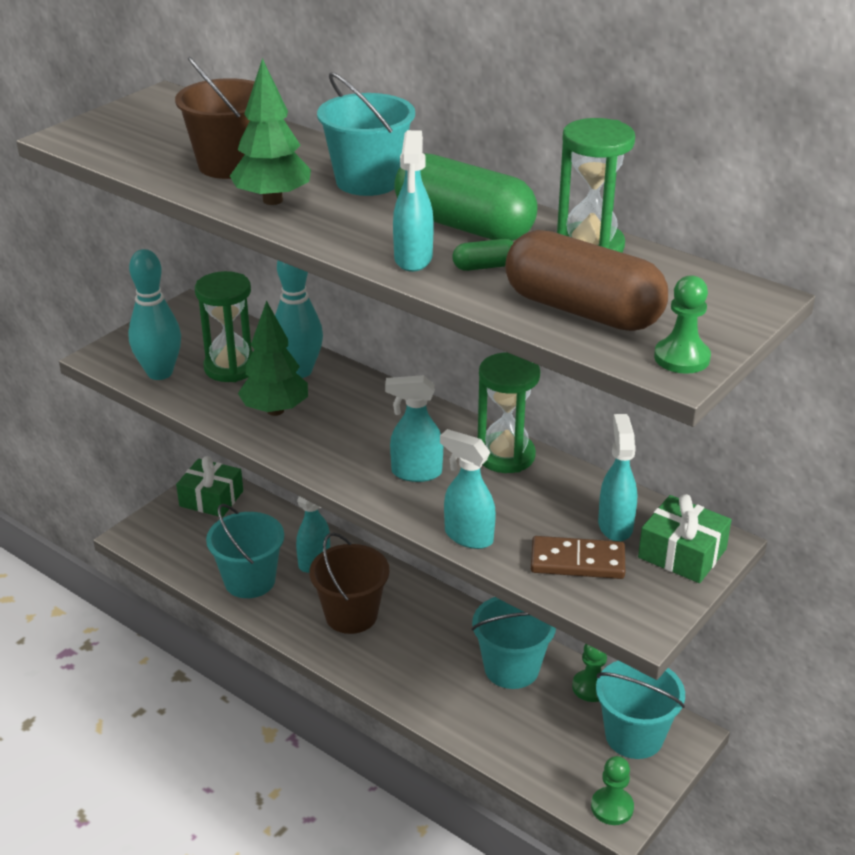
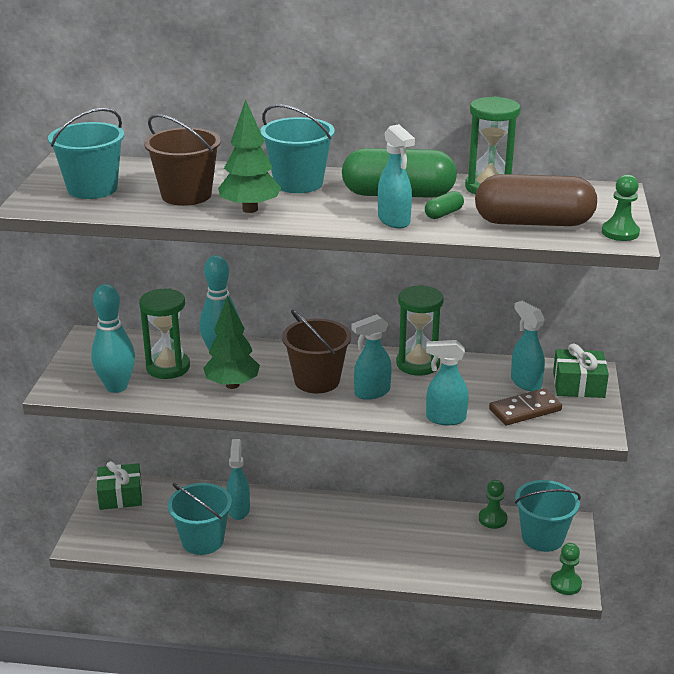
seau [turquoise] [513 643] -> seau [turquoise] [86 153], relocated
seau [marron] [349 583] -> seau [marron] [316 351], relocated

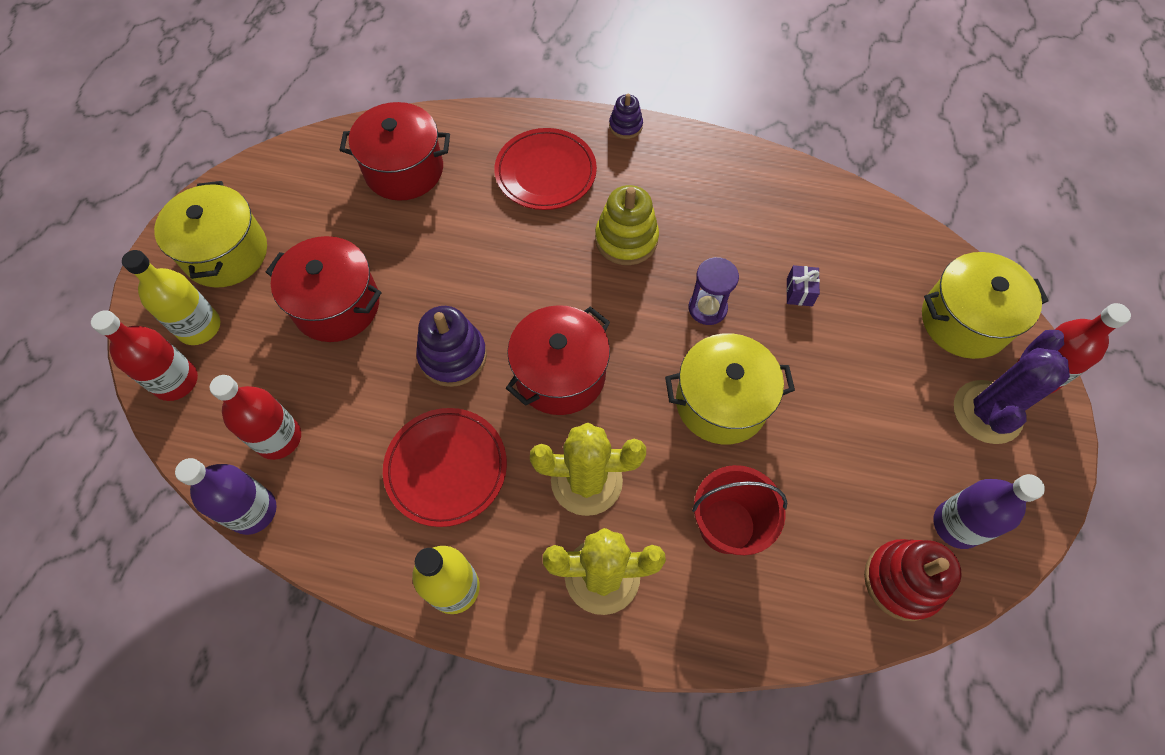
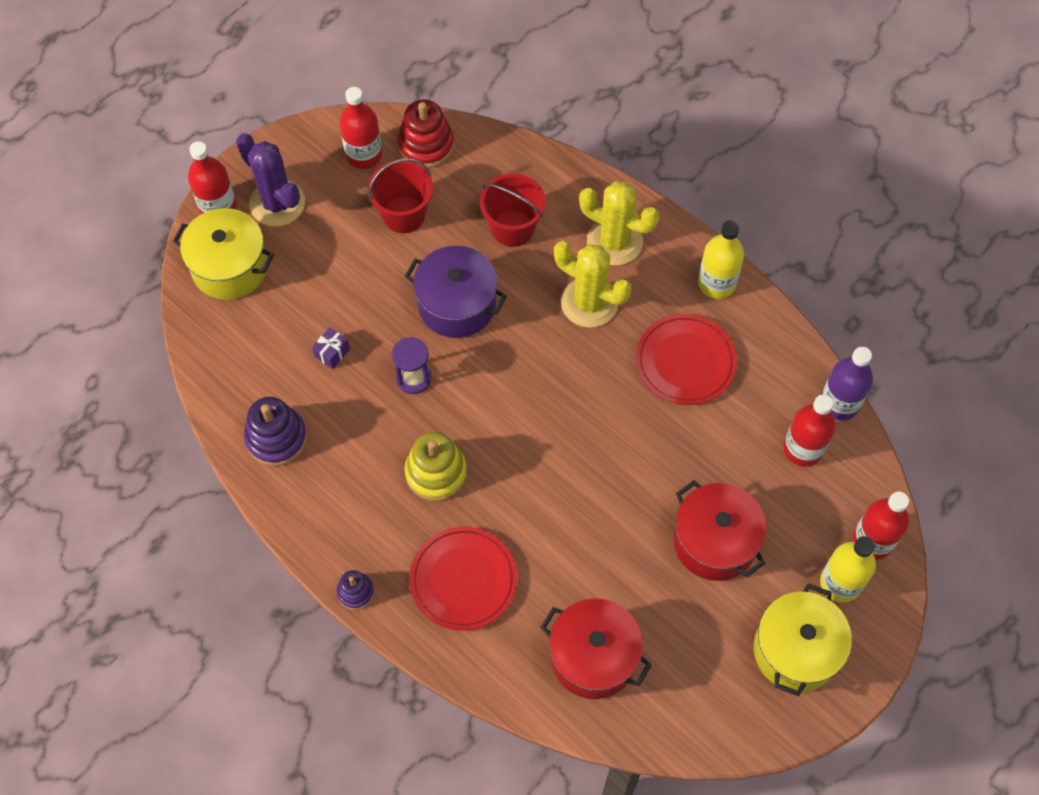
cactus [violet] [1012 387] -> cactus [violet] [270 180], 75 degrees clockwise
jouet à empiler [violet] [451 346] -> jouet à empiler [violet] [275 431], relocated
bouteille [violet] [989 511] -> bouteille [rouge] [360 128]
none -> seau [rouge] [400 195]
marmite [jaune] [730 388] -> marmite [violet] [455 292]
marmite [rouge] [558 360] -> none

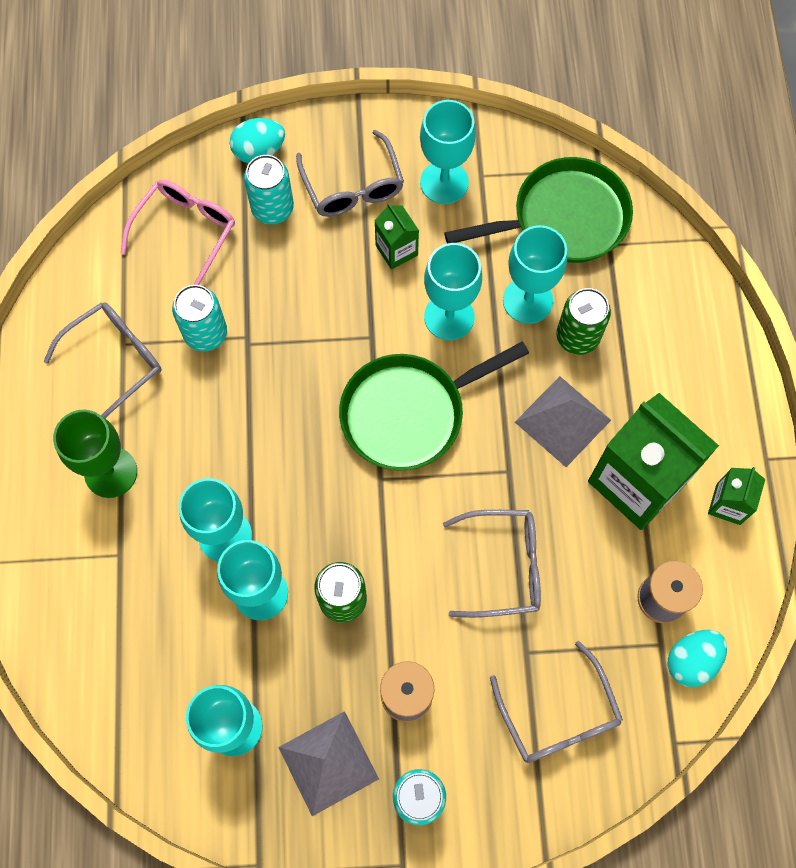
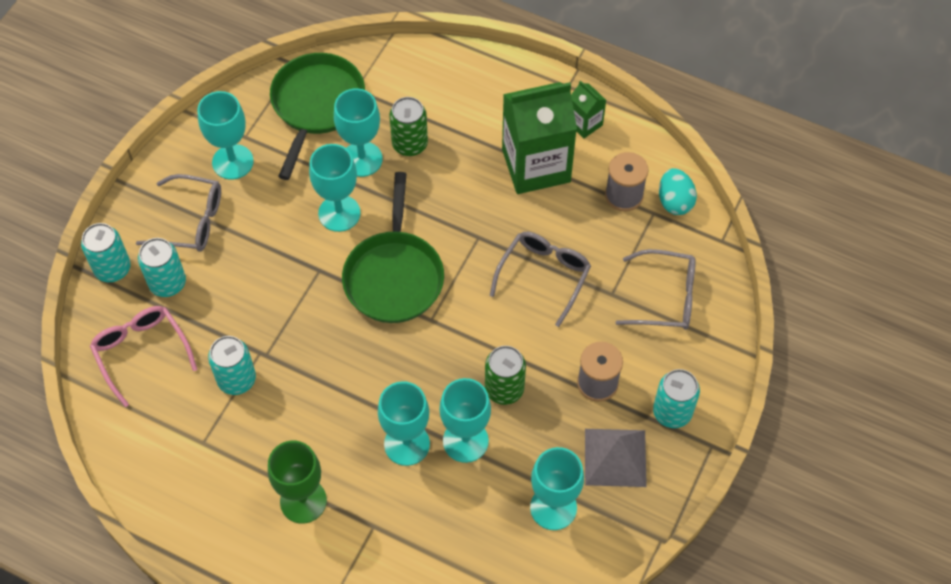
œuf [turquoise] [257 140] -> canette [turquoise] [106 252]
lunettes [gris] [102 360] -> none
brique de lait [vert] [396 236] -> none
pyramide [gris] [563 421] -> none

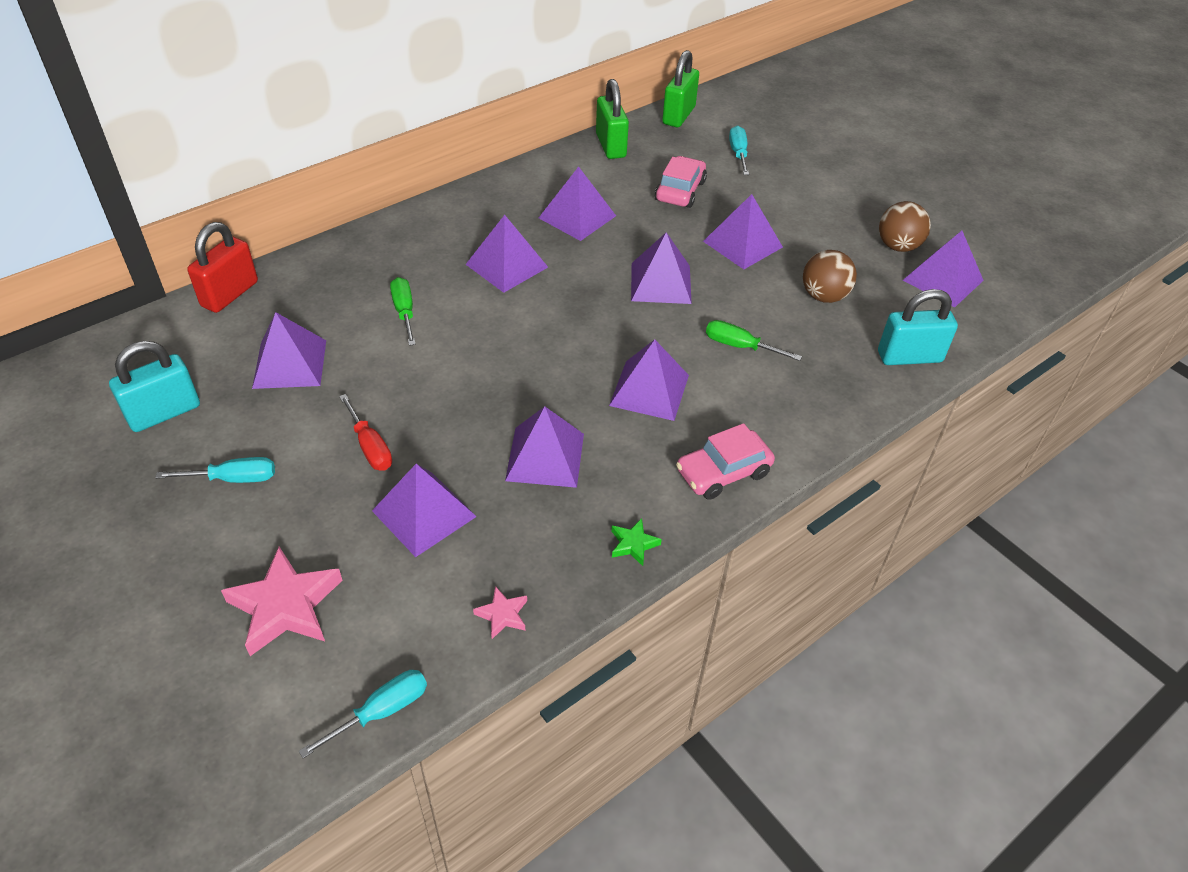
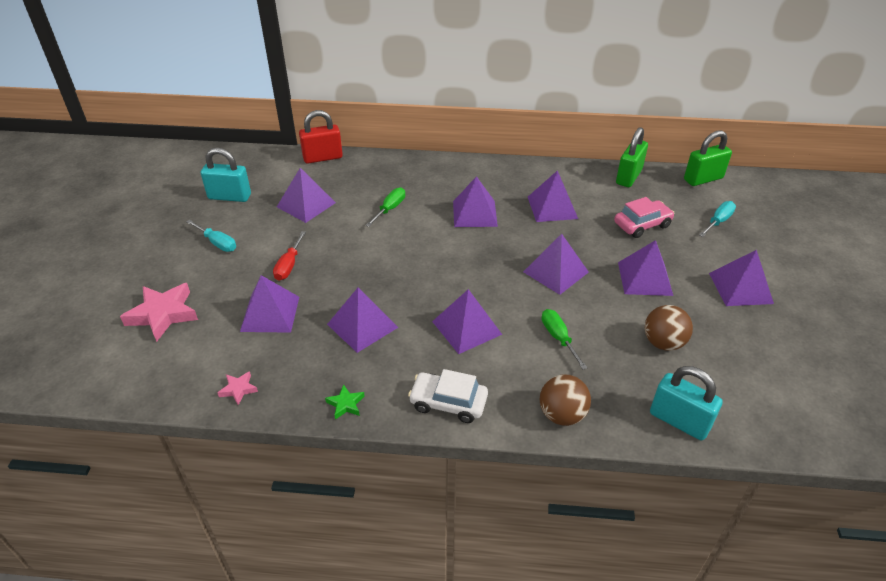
voiture [rose] [725 461] -> voiture [blanc] [448 396]
balle [marron] [905 226] -> balle [marron] [565 400], relocated
pyramide [violet] [943 269] -> pyramide [violet] [741 278], relocated
tournevis [turquoise] [363 714] -> none

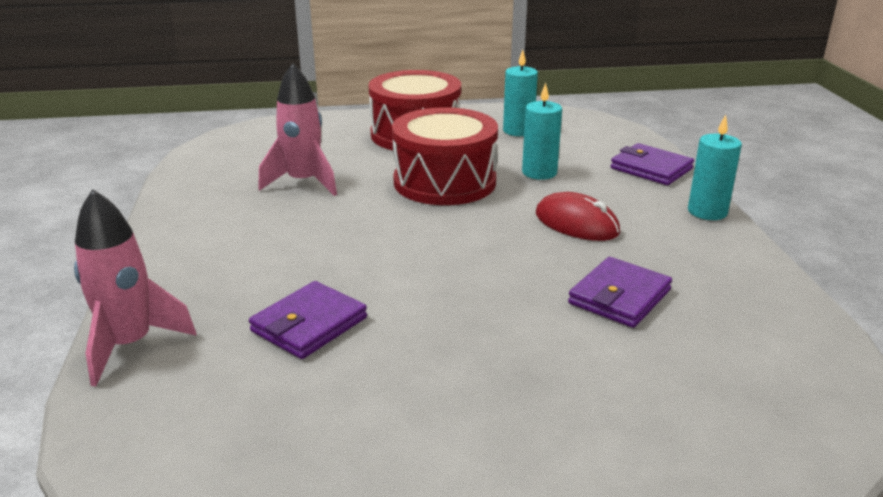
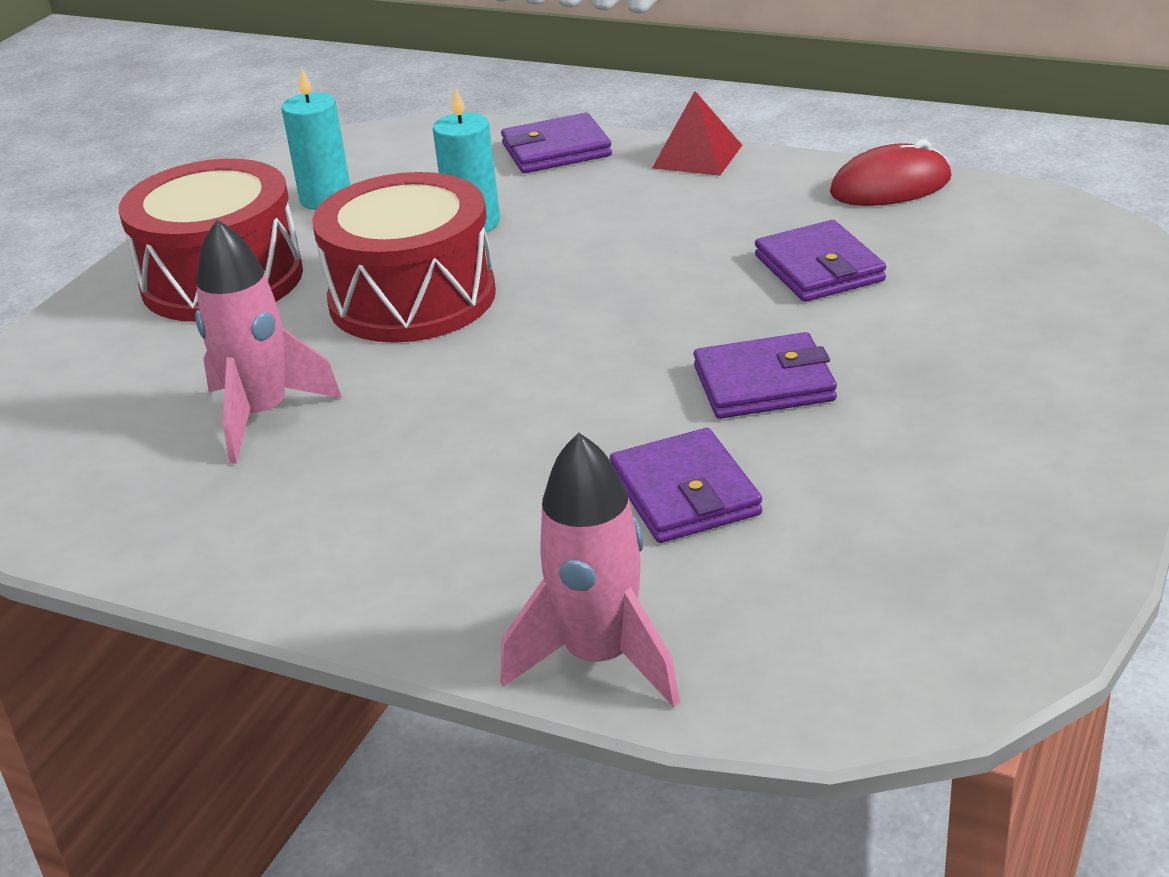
bougie [turquoise] [715 167] -> pyramide [rouge] [697 133]
none -> portefeuille [violet] [765 375]
souris [rouge] [578 216] -> souris [rouge] [890 172], relocated

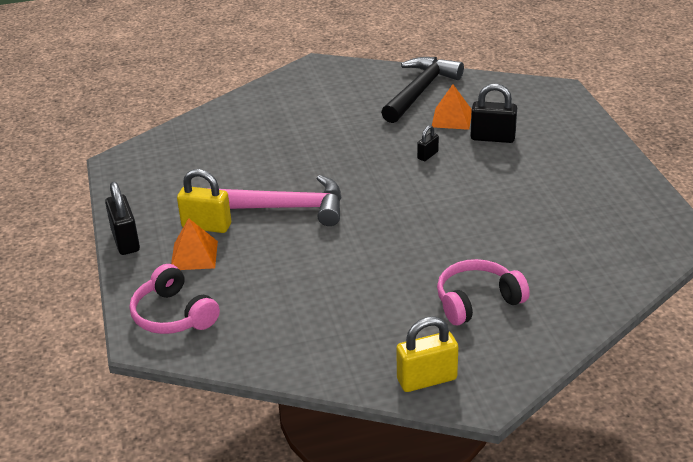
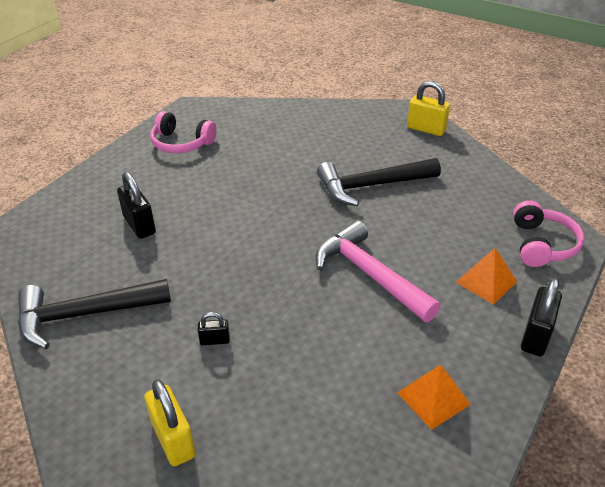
cadenas [jaune] [204 201] -> cadenas [jaune] [170 423], relocated
casque audio [rose] [483 292] -> casque audio [rose] [183 132], relocated
cadenas [noir] [428 143] -> cadenas [noir] [214 328], relocated
none -> marteau [noir] [379 182]
pyramide [orange] [452 107] -> pyramide [orange] [434 397], relocated

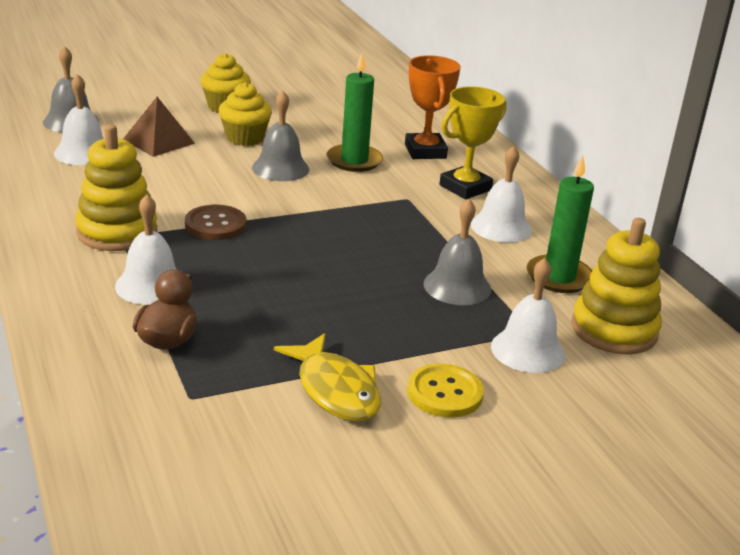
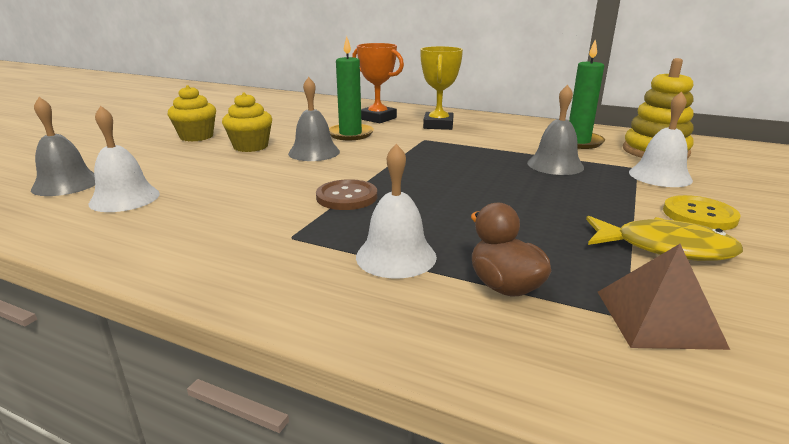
pyramide [marron] [159 127] -> pyramide [marron] [664 297], relocated
jouet à empiler [jaune] [116 187] -> none
cloche [blanc] [501 194] -> none

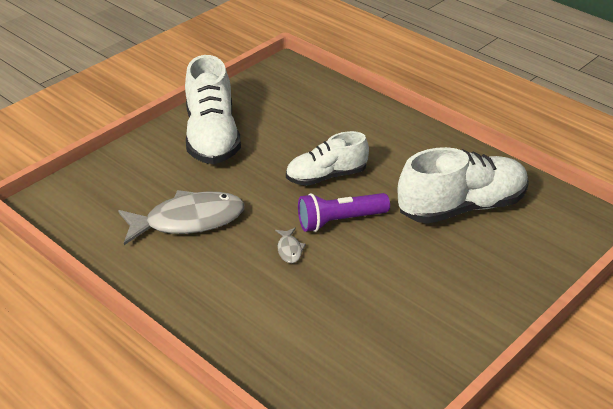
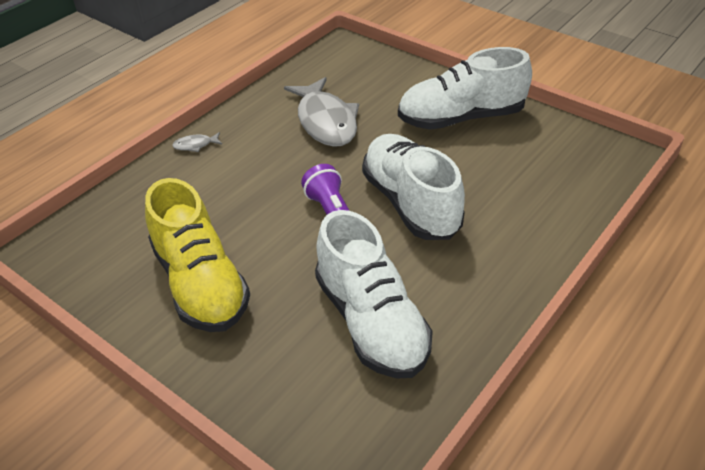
none -> chaussure [jaune] [197 255]
poisson [gris] [290 245] -> poisson [gris] [197 142], relocated
chaussure [blanc] [327 158] -> chaussure [blanc] [413 187], x1.56

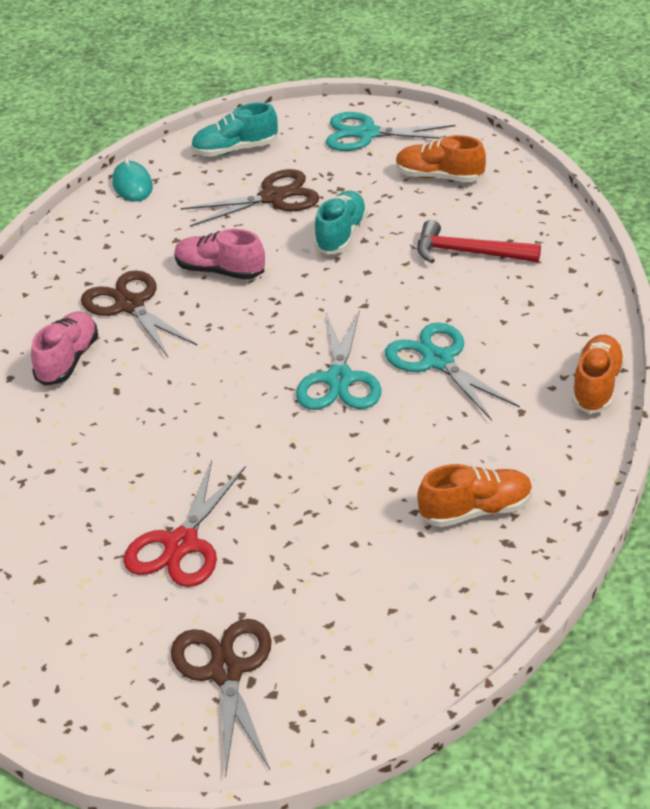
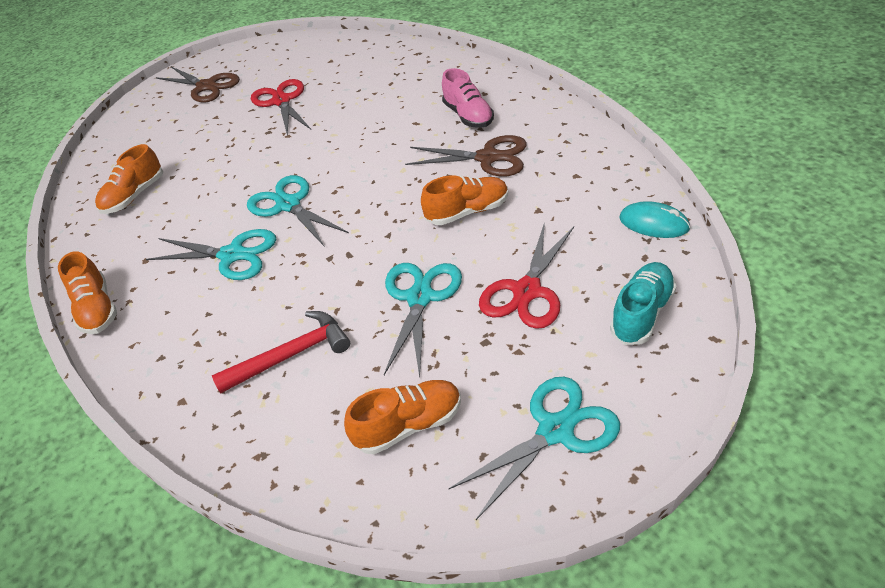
chaussure [turquoise] [341 223] -> ciseaux [turquoise] [423 320]
chaussure [rose] [219 254] -> chaussure [orange] [464 200]
ciseaux [marron] [250 198] -> ciseaux [rouge] [526 275]

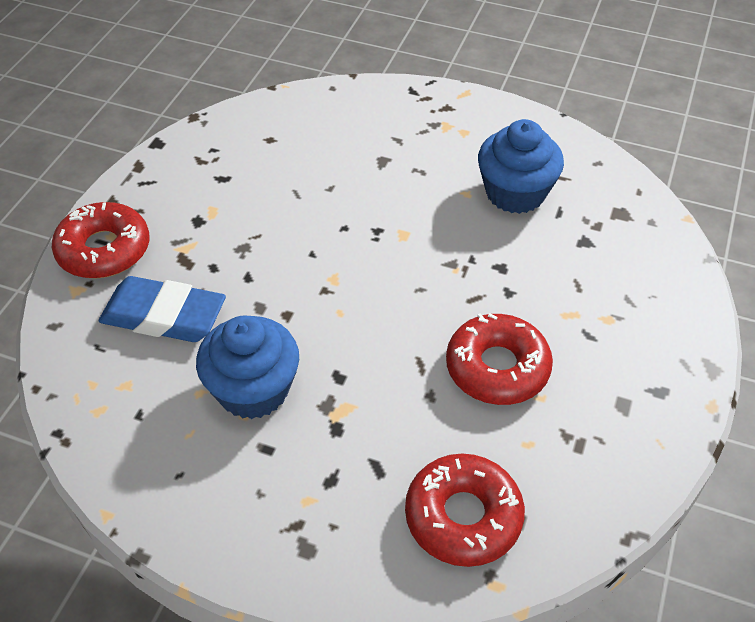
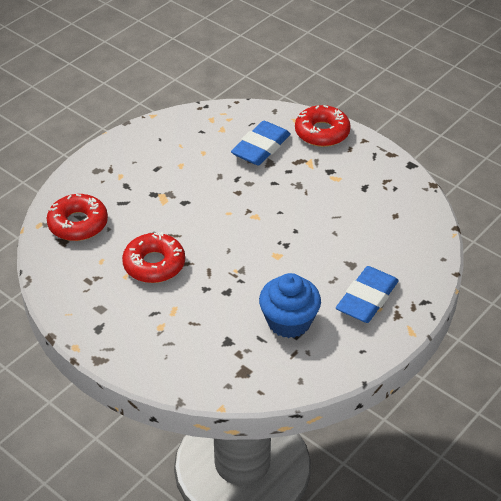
none -> gomme [bleu] [367 294]
muffin [bleu] [247 367] -> none

